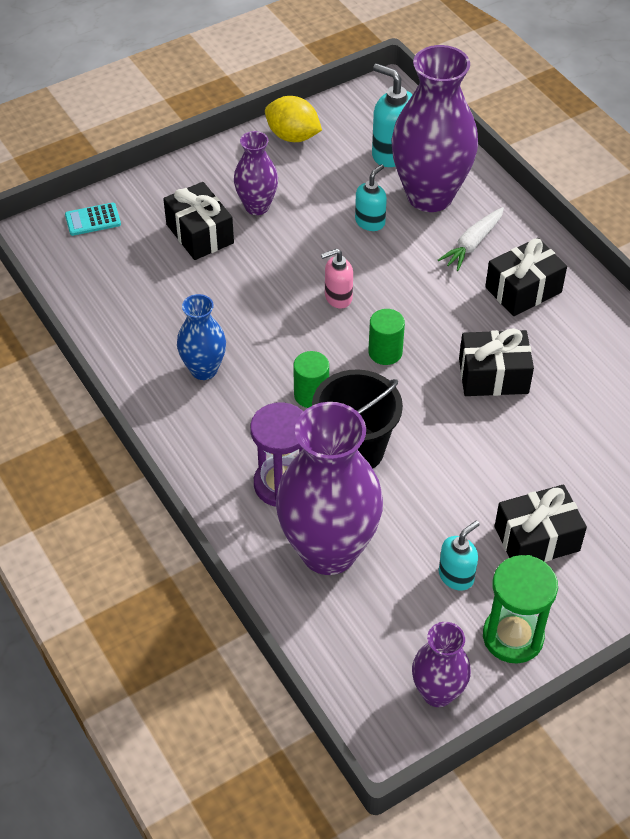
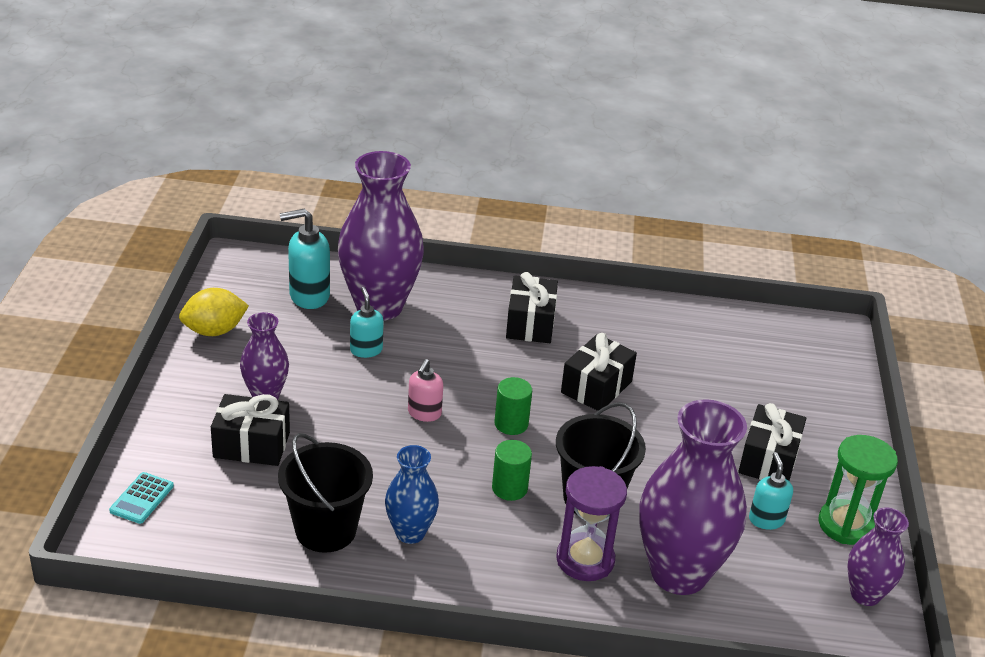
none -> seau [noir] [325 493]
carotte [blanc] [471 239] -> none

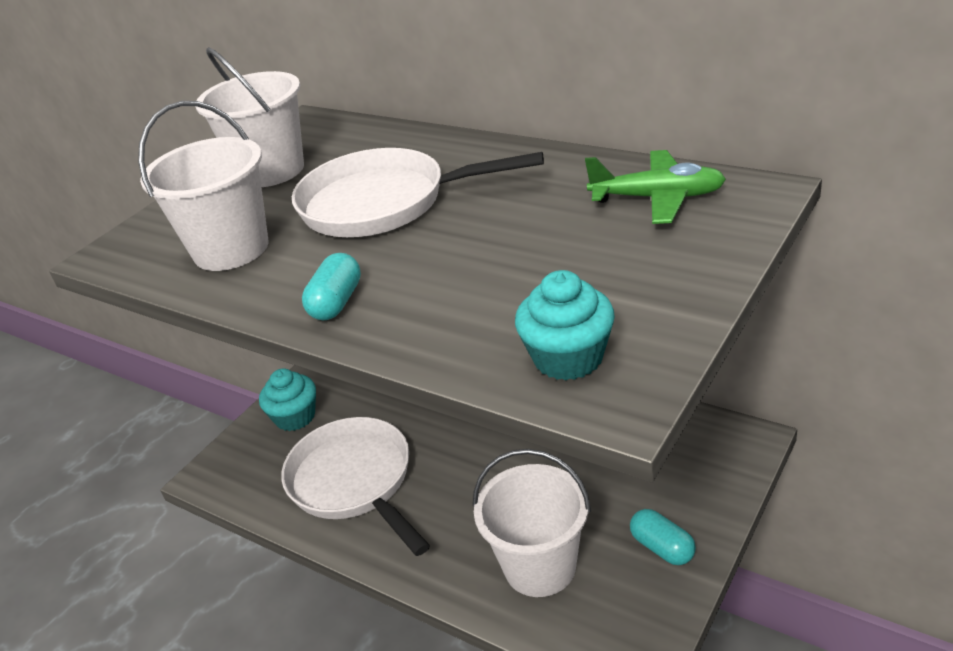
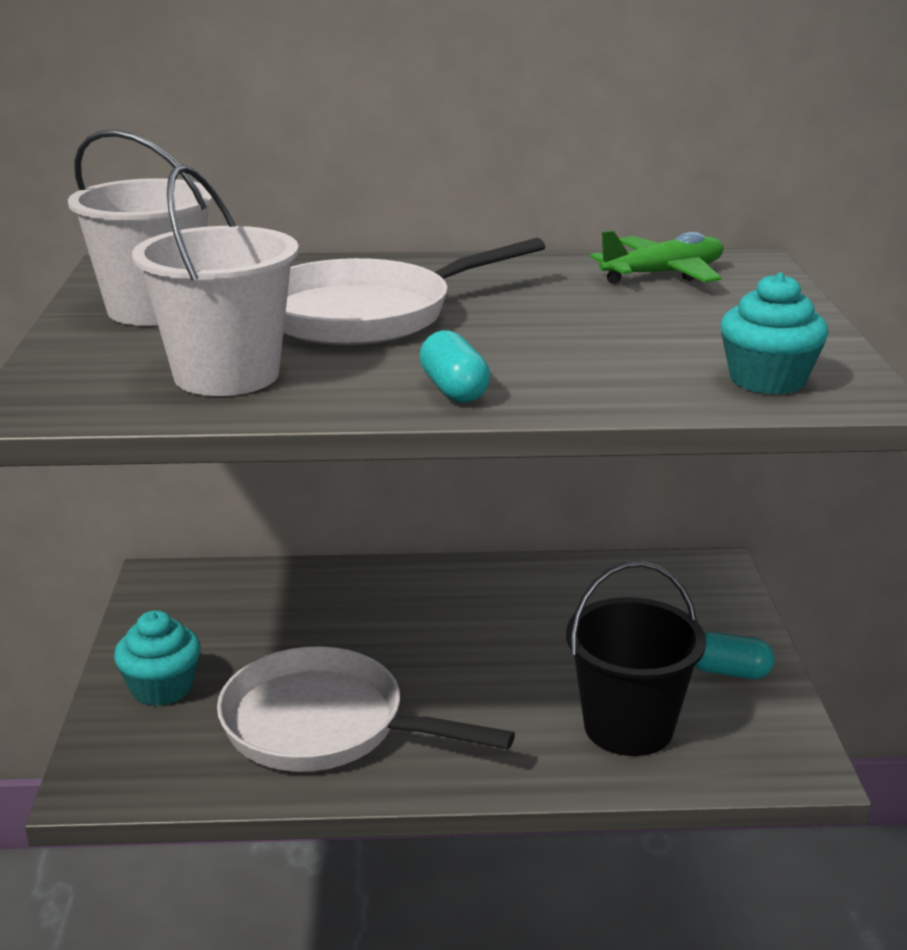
seau [blanc] [532 523] -> seau [noir] [636 658]

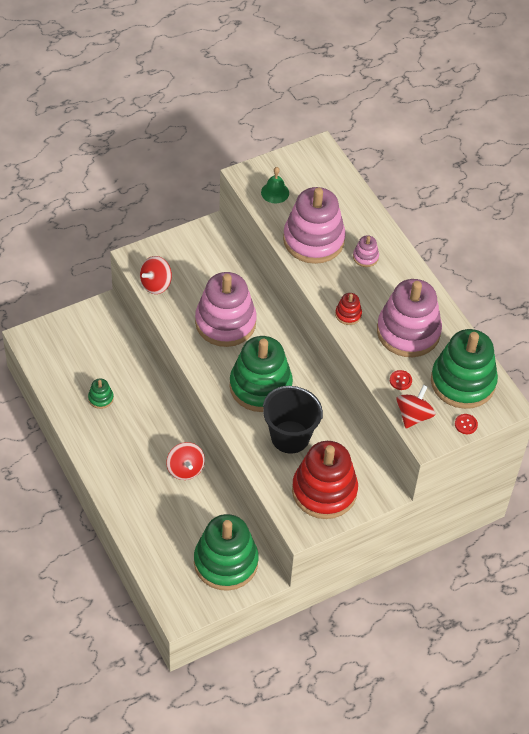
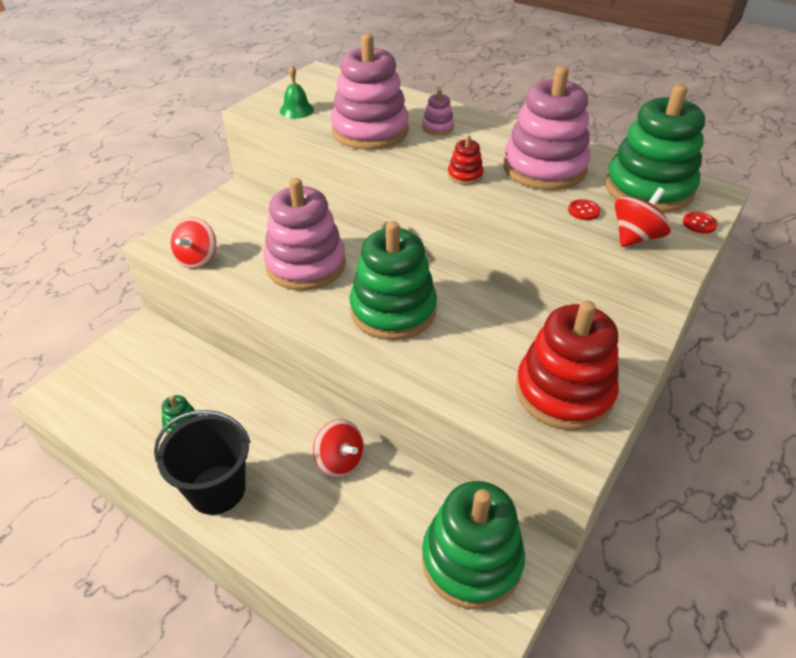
seau [noir] [293 420] -> seau [noir] [202 462], relocated
toupie [rouge] [416 406] -> toupie [rouge] [643 217], 45 degrees clockwise

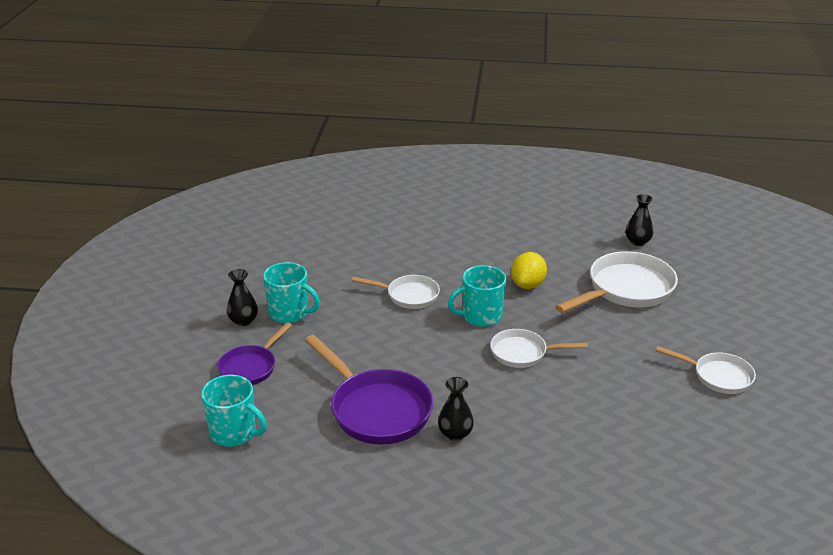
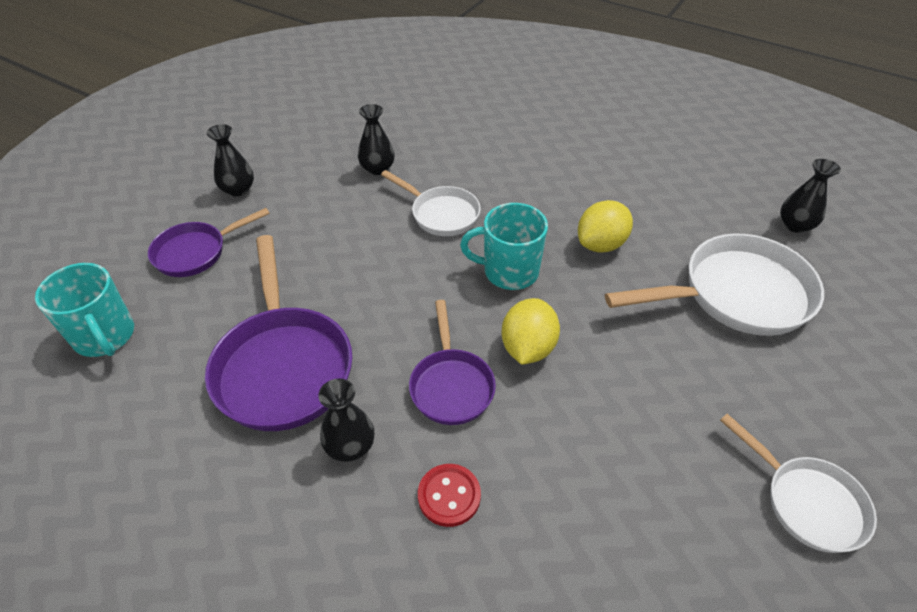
none -> vase [noir] [376 139]
none -> poêle [violet] [452 362]
none -> bouton [rouge] [449 495]
poêle [blanc] [539 348] -> citron [jaune] [531 331]
tasse [turquoise] [291 292] -> none

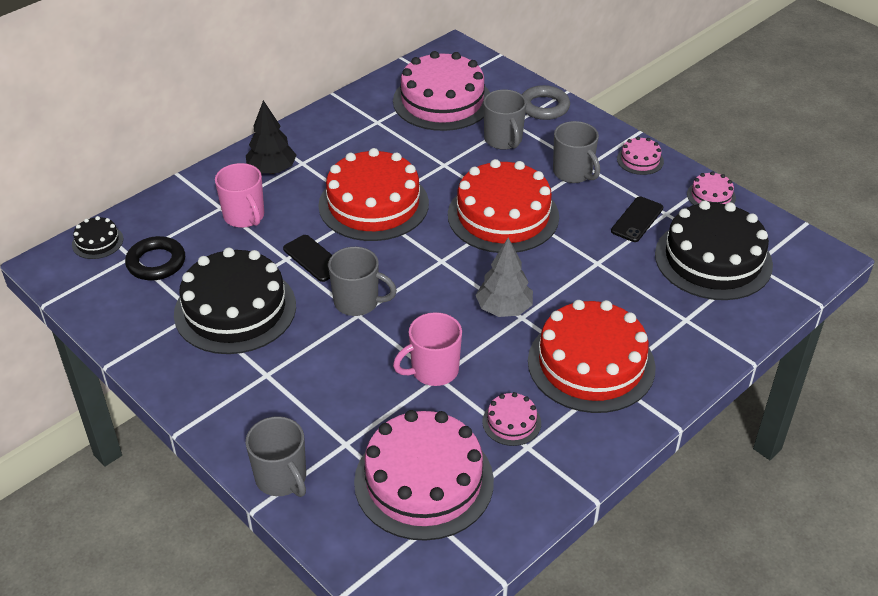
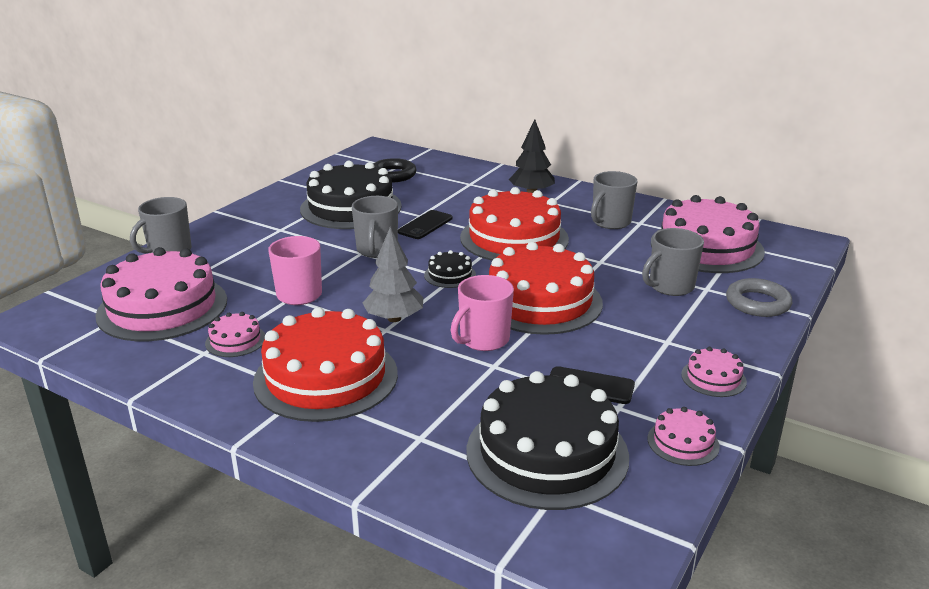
gâteau [noir] [97 237] -> gâteau [noir] [450 269], relocated
tasse [rose] [239 195] -> tasse [rose] [482 313], relocated
tasse [gris] [576 152] -> tasse [gris] [614 200], relocated

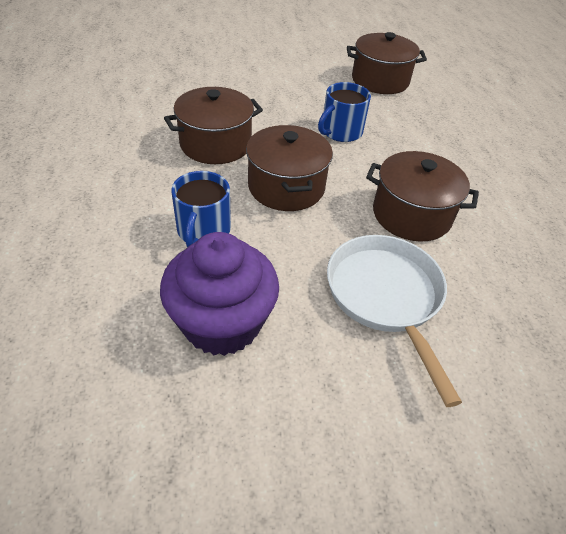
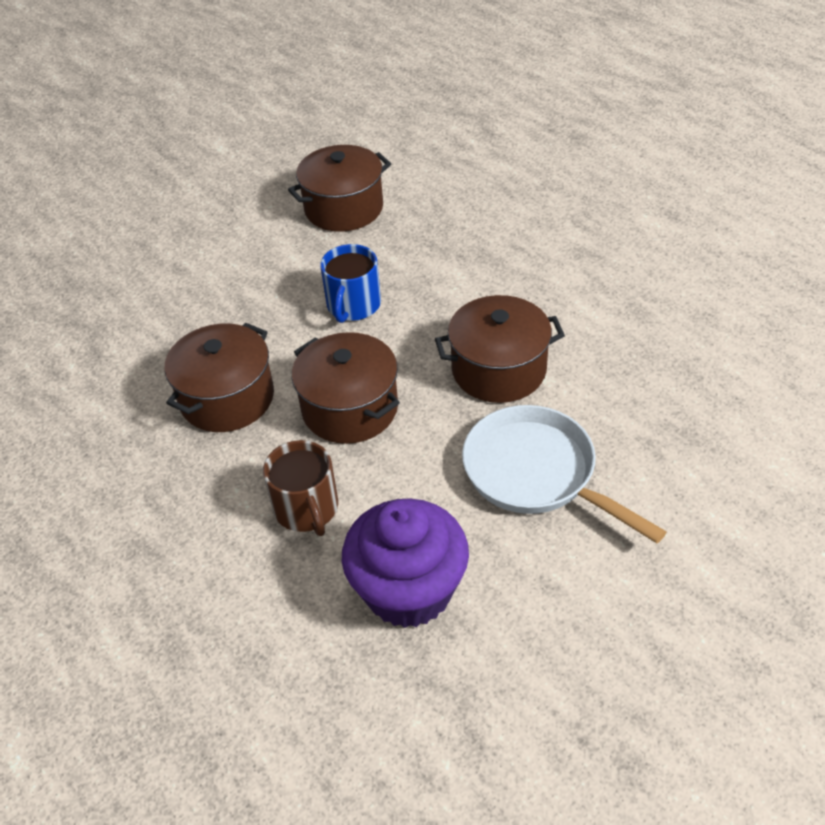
tasse [bleu] [201 209] -> tasse [marron] [300 488]

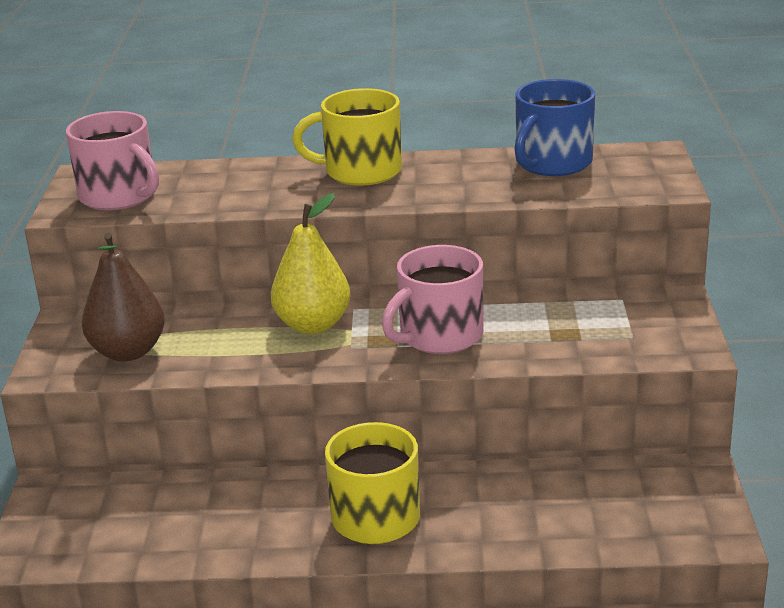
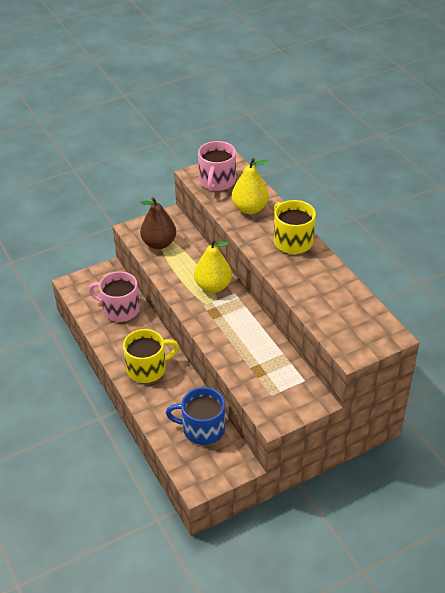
tasse [rose] [432 299] -> tasse [rose] [114 296], relocated
tasse [bleu] [554 127] -> tasse [bleu] [195 416], relocated
none -> poire [jaune] [250 186]

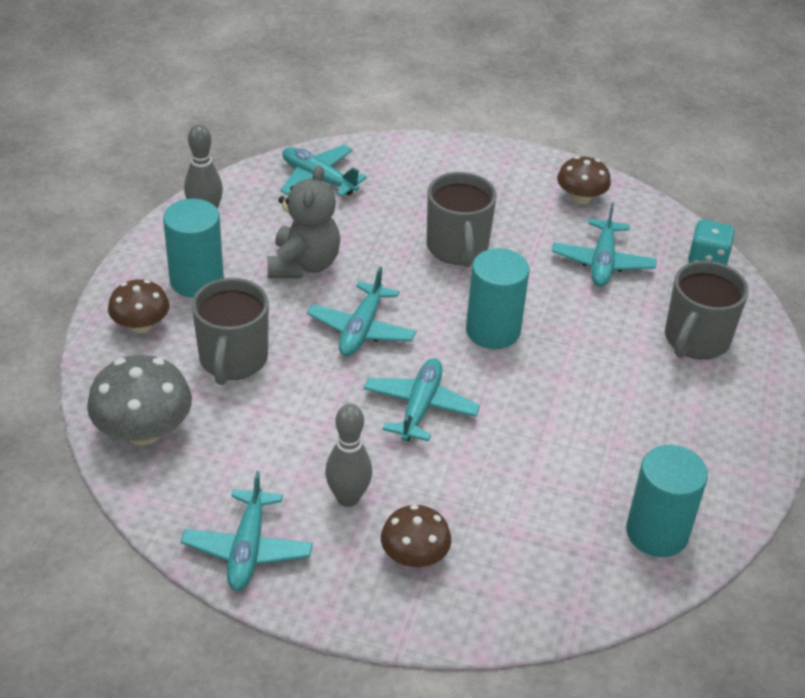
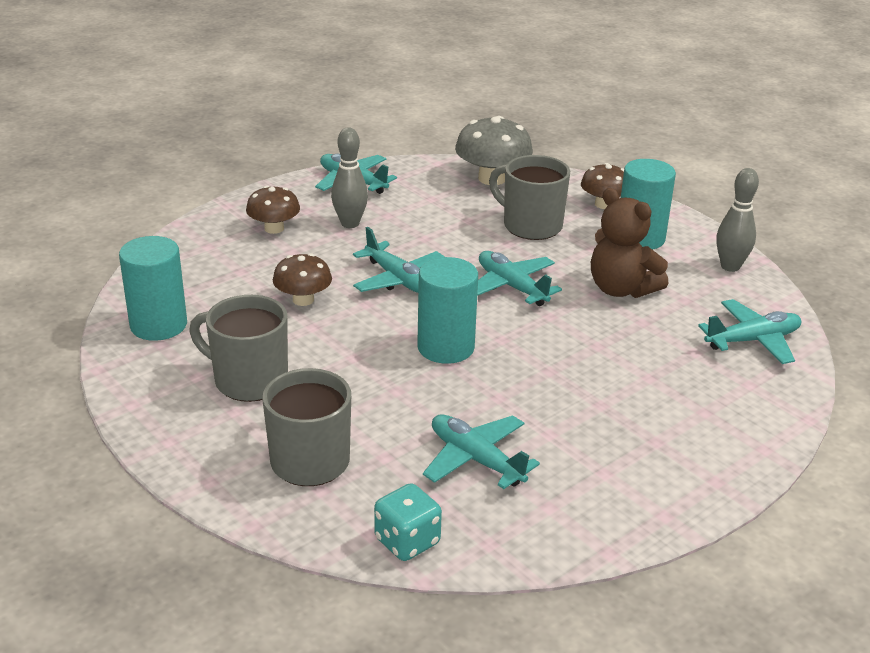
tasse [gris] [462 219] -> tasse [gris] [238 348], relocated
champignon [marron] [584 180] -> champignon [marron] [302 279], relocated
ours en peluche [gris] [303 221] -> ours en peluche [marron] [629 243]

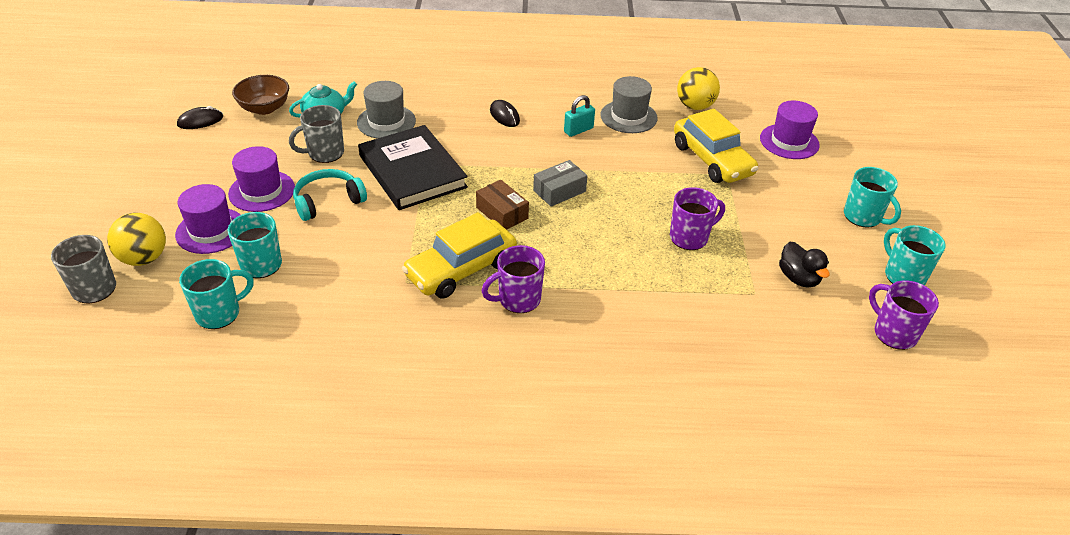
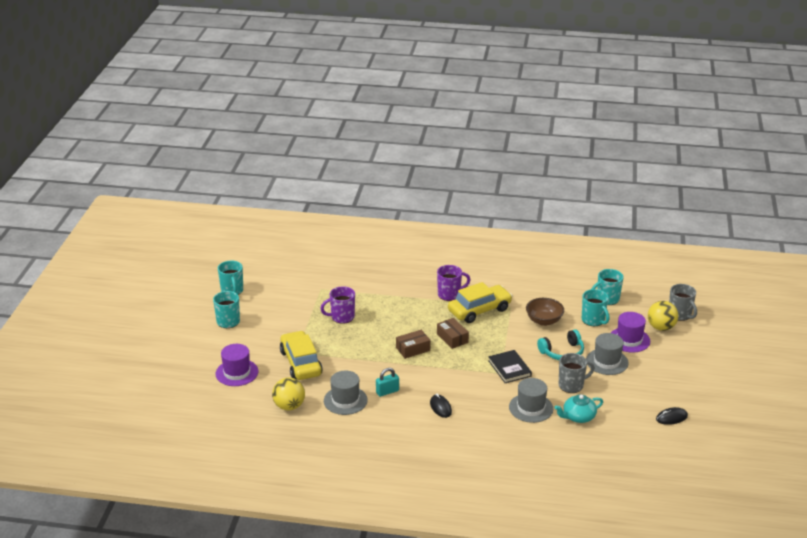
boîte [gris] [560 183] -> boîte [marron] [413 344]
livre [noir] [413 167] -> livre [noir] [510 366], x0.58
bol [marron] [260 95] -> bol [marron] [545 312], relocated
chapeau [violet] [261 179] -> chapeau [gris] [607 354]
canard [noir] [804 265] -> none
tasse [violet] [904 315] -> none

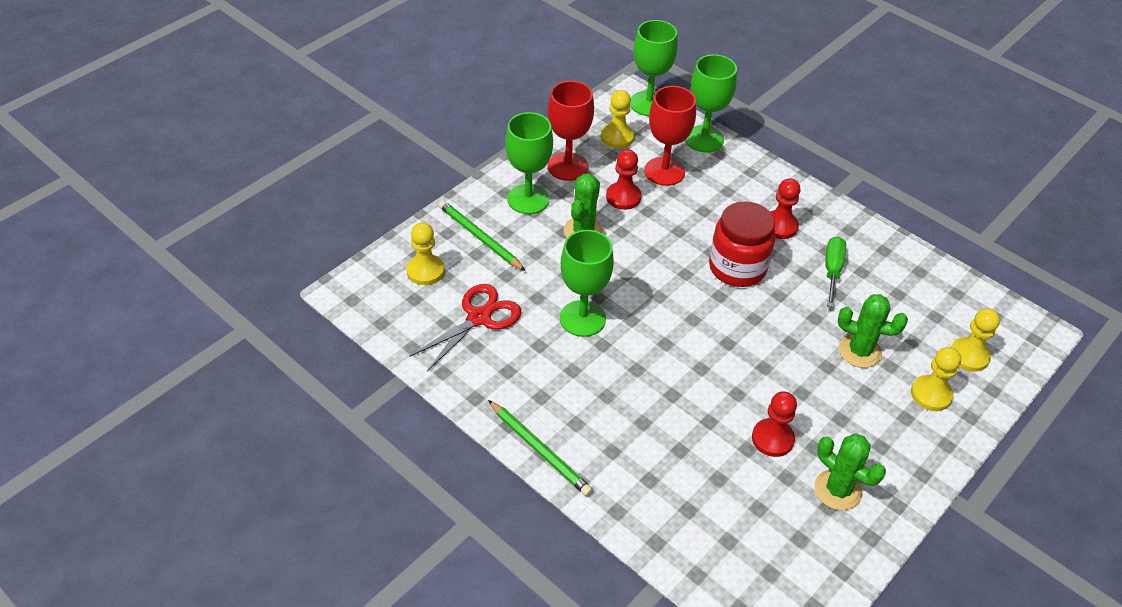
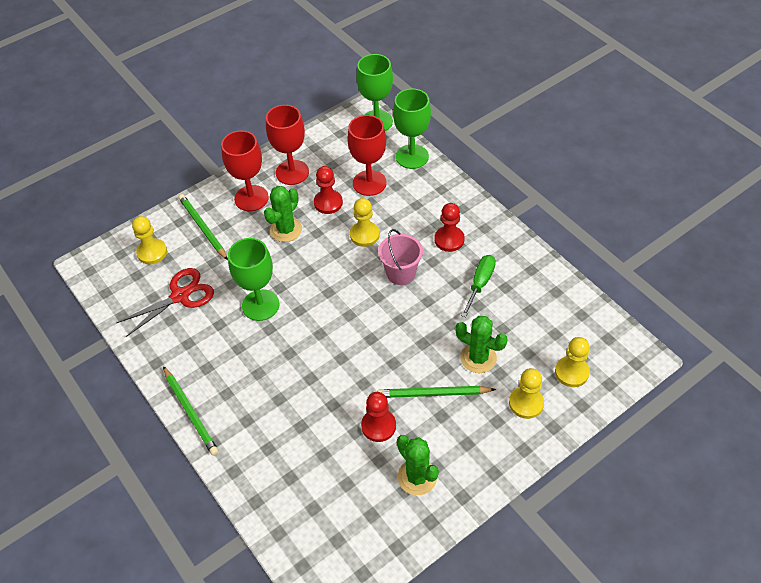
verre à pied [vert] [529 163] -> verre à pied [rouge] [245 171]
pion [jaune] [617 119] -> pion [jaune] [365 222], relocated
none -> crayon [vert] [436 392]
bocal [rouge] [742 244] -> seau [rose] [400 257]

